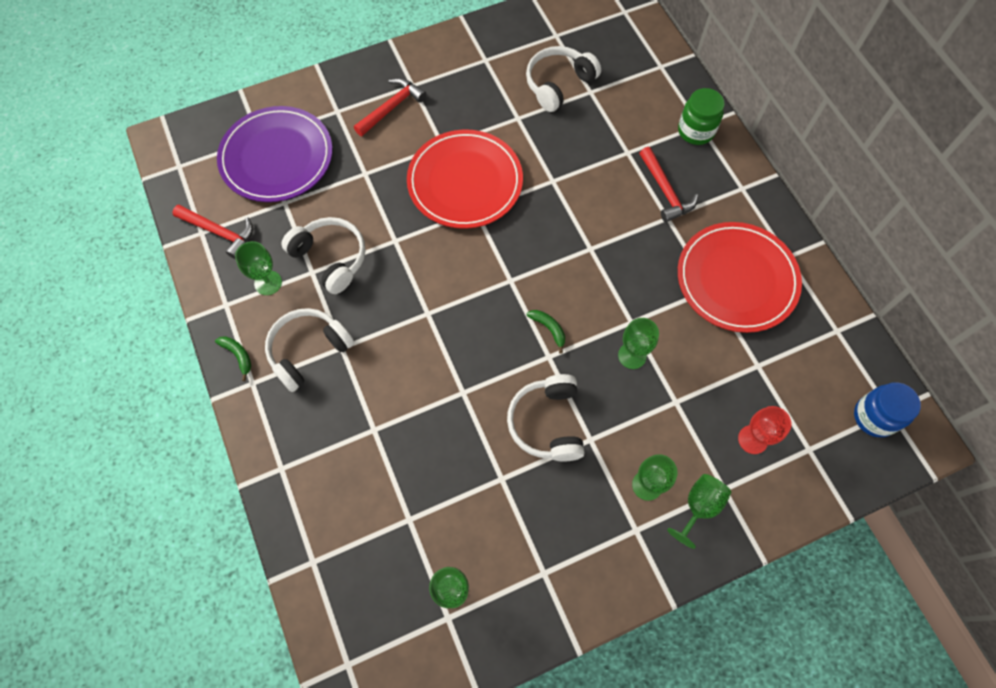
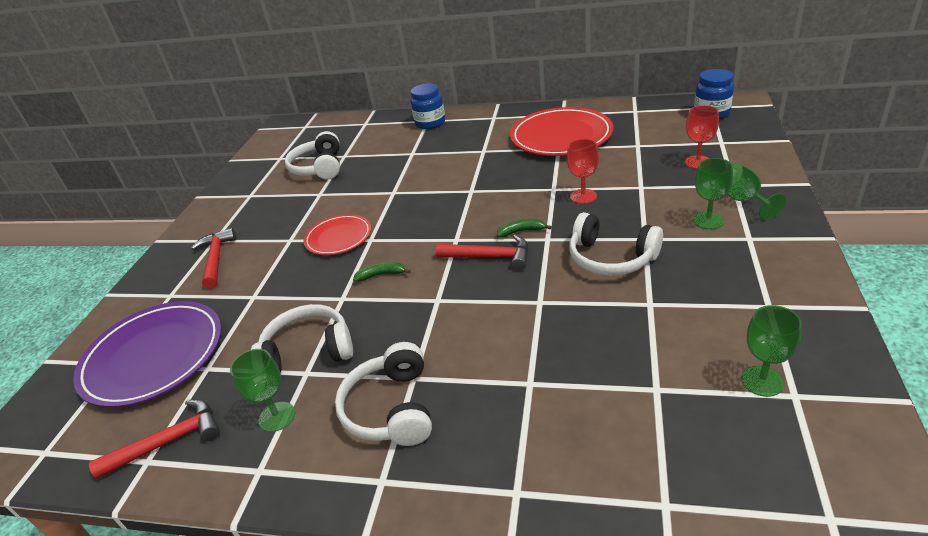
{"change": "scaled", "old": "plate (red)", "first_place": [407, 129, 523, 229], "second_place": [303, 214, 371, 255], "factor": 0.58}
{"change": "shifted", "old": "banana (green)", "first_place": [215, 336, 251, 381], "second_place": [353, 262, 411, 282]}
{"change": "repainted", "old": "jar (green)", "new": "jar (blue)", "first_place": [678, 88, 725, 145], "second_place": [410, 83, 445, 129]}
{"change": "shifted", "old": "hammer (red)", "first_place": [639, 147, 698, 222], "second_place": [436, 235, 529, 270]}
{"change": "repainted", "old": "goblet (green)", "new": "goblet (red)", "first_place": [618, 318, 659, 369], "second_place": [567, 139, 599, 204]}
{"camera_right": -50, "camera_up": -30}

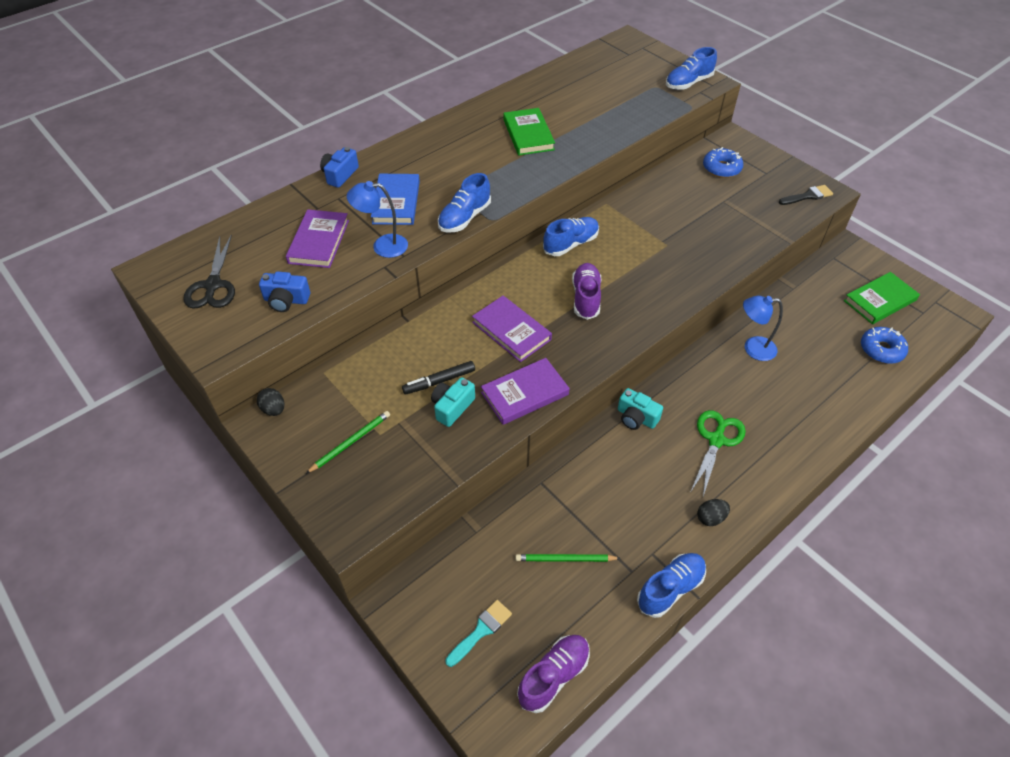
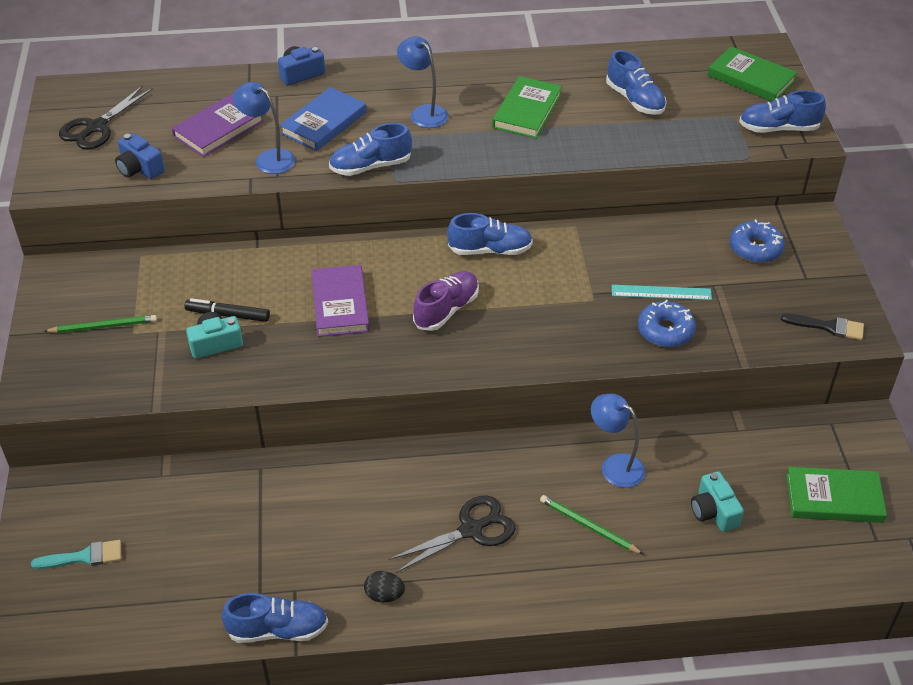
{"change": "repainted", "old": "scissors (green)", "new": "scissors (black)", "first_place": [691, 410, 746, 496], "second_place": [388, 495, 516, 573]}
{"change": "new", "new": "lamp (blue)", "second_place": [397, 36, 448, 128]}
{"change": "shifted", "old": "pencil (green)", "first_place": [516, 554, 620, 562], "second_place": [540, 495, 644, 555]}
{"change": "new", "new": "shoe (blue)", "second_place": [606, 50, 666, 115]}
{"change": "new", "new": "ruler (turquoise)", "second_place": [612, 285, 712, 300]}
{"change": "shifted", "old": "donut (blue)", "first_place": [861, 327, 908, 364], "second_place": [638, 300, 696, 347]}
{"change": "shifted", "old": "camera (turquoise)", "first_place": [618, 388, 663, 430], "second_place": [691, 471, 744, 532]}
{"change": "new", "new": "book (green)", "second_place": [708, 46, 798, 101]}
{"change": "gone", "old": "egg (black)", "first_place": [257, 388, 284, 416]}
{"change": "gone", "old": "book (purple)", "first_place": [481, 358, 570, 425]}
{"change": "gone", "old": "shoe (purple)", "first_place": [517, 635, 590, 713]}
{"camera_right": 35, "camera_up": -5}

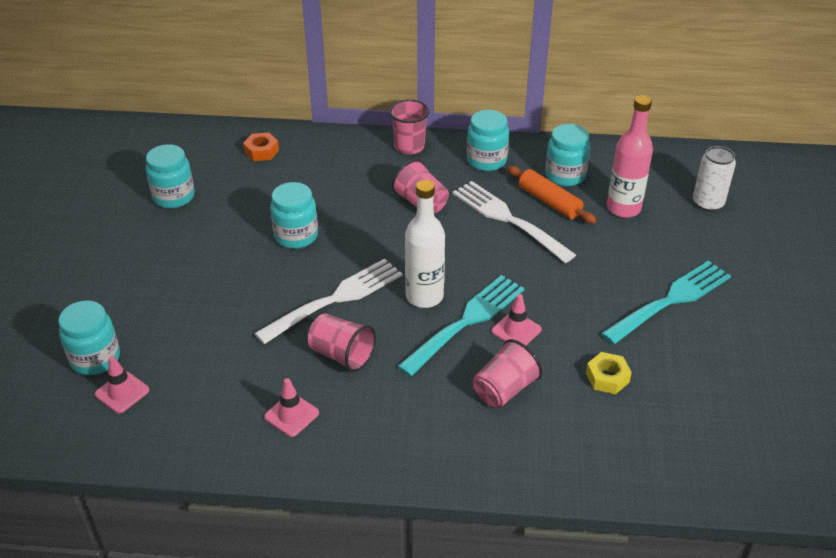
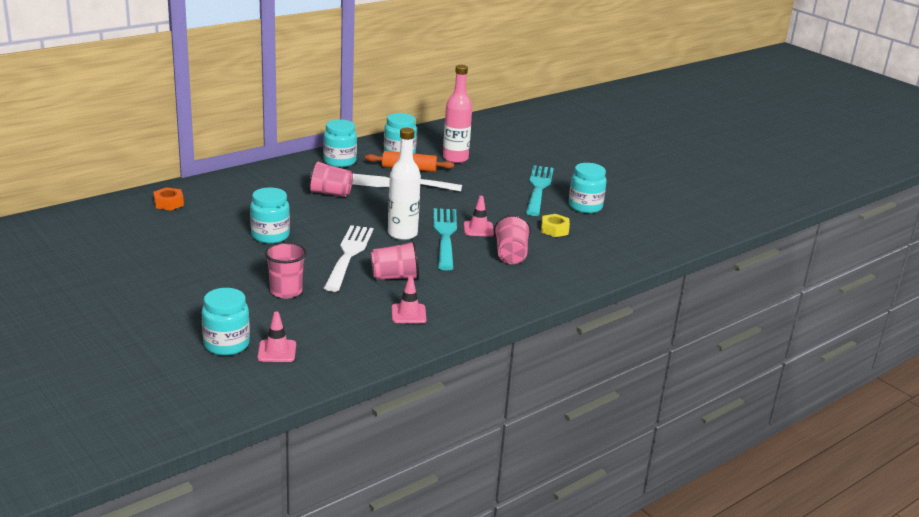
{"change": "shifted", "old": "cup (pink)", "first_place": [389, 99, 429, 154], "second_place": [265, 242, 307, 298]}
{"change": "shifted", "old": "jar (turquoise)", "first_place": [146, 144, 195, 208], "second_place": [569, 163, 606, 213]}
{"change": "gone", "old": "can (white)", "first_place": [693, 146, 736, 211]}
{"camera_right": -45, "camera_up": -15}

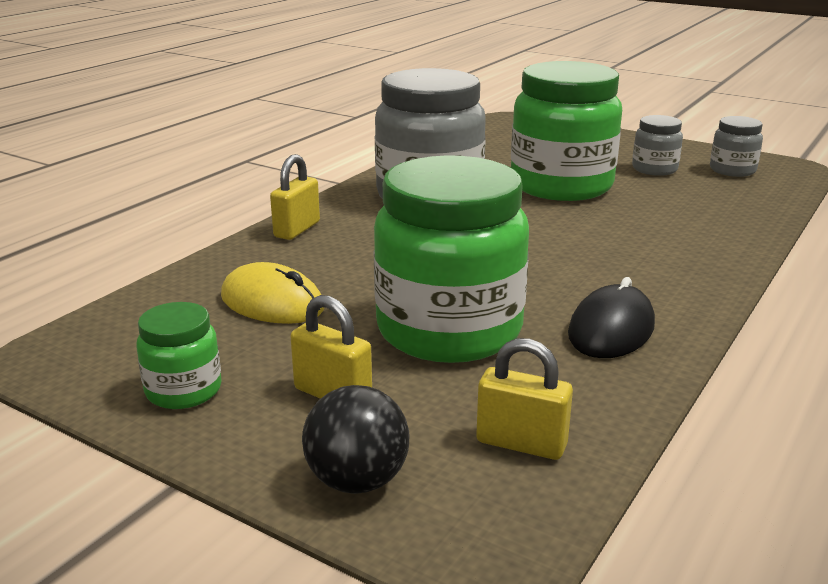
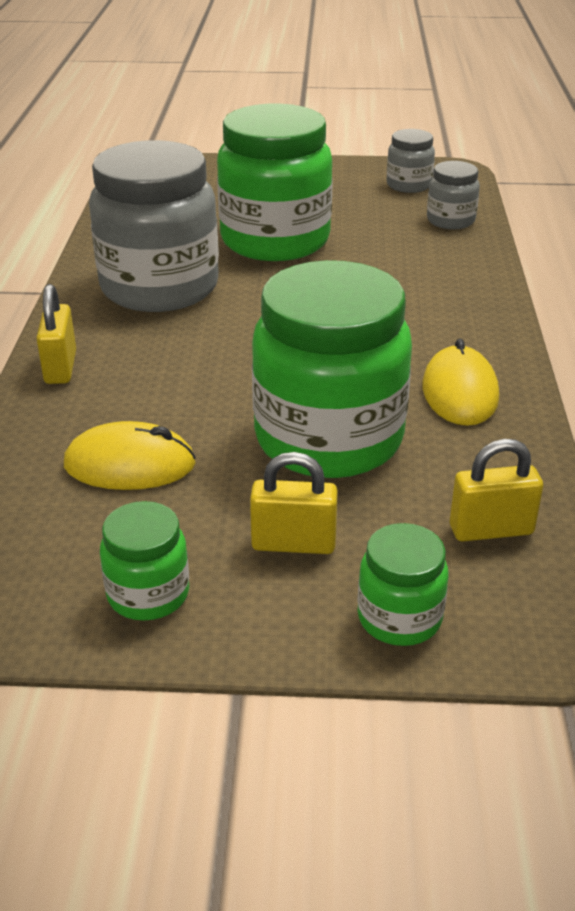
{"change": "swapped", "old": "ball (black)", "new": "jar (green)", "first_place": [302, 385, 409, 494], "second_place": [357, 523, 448, 646]}
{"change": "repainted", "old": "mouse (black)", "new": "mouse (yellow)", "first_place": [568, 277, 655, 358], "second_place": [422, 339, 499, 426]}
{"change": "shifted", "old": "jar (grey)", "first_place": [632, 115, 683, 176], "second_place": [427, 161, 480, 229]}
{"camera_right": -30, "camera_up": 10}

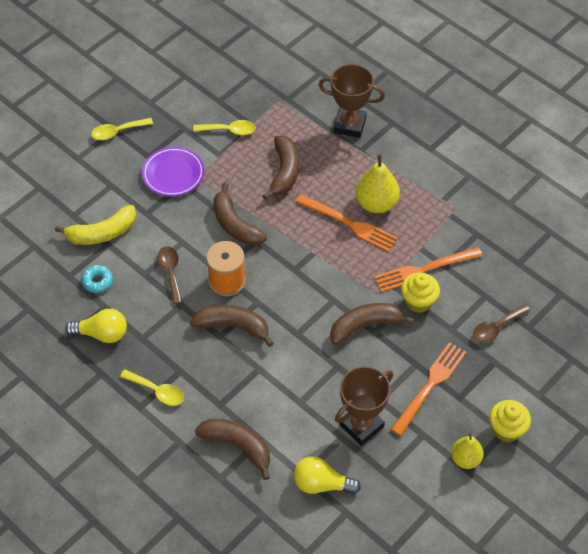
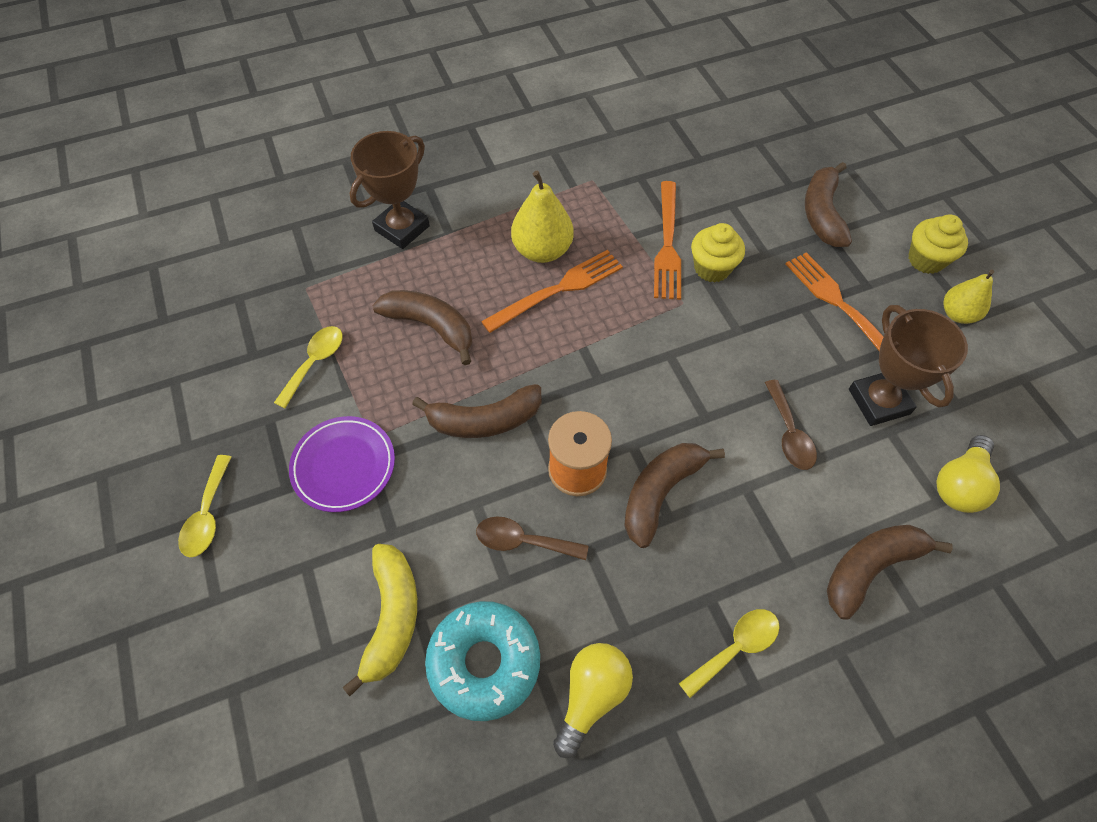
{"change": "scaled", "old": "donut (turquoise)", "first_place": [82, 265, 113, 293], "second_place": [425, 601, 540, 721], "factor": 2.01}
{"change": "shifted", "old": "spoon (brown)", "first_place": [473, 304, 530, 342], "second_place": [765, 380, 817, 470]}
{"change": "shifted", "old": "banana (brown)", "first_place": [330, 303, 414, 345], "second_place": [805, 162, 852, 247]}
{"camera_right": -65, "camera_up": 5}

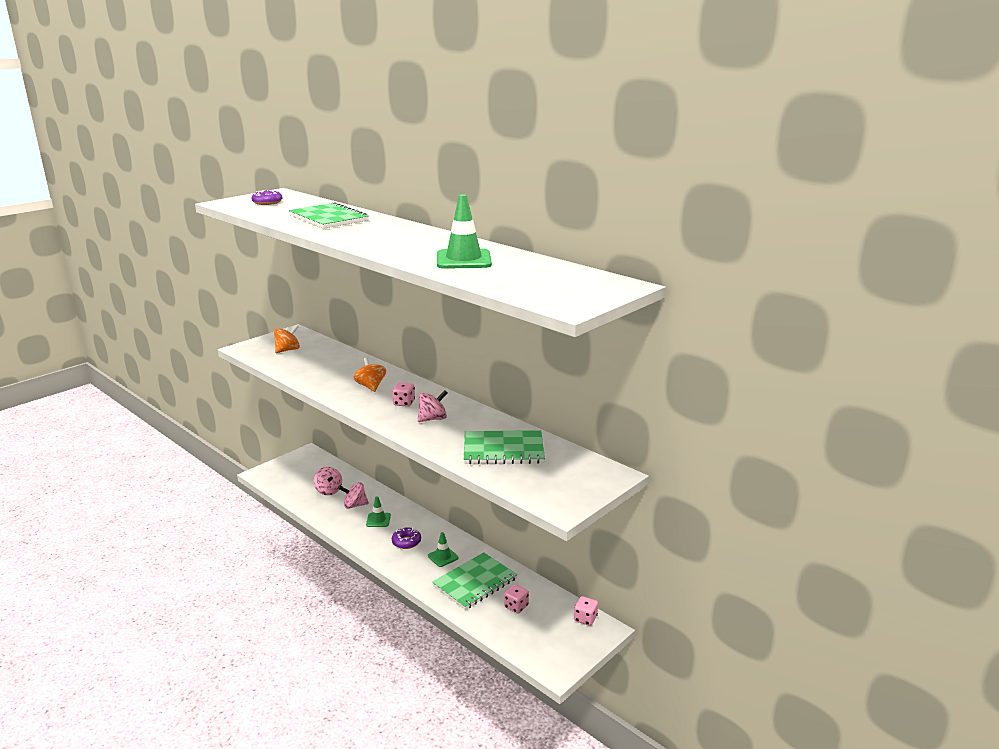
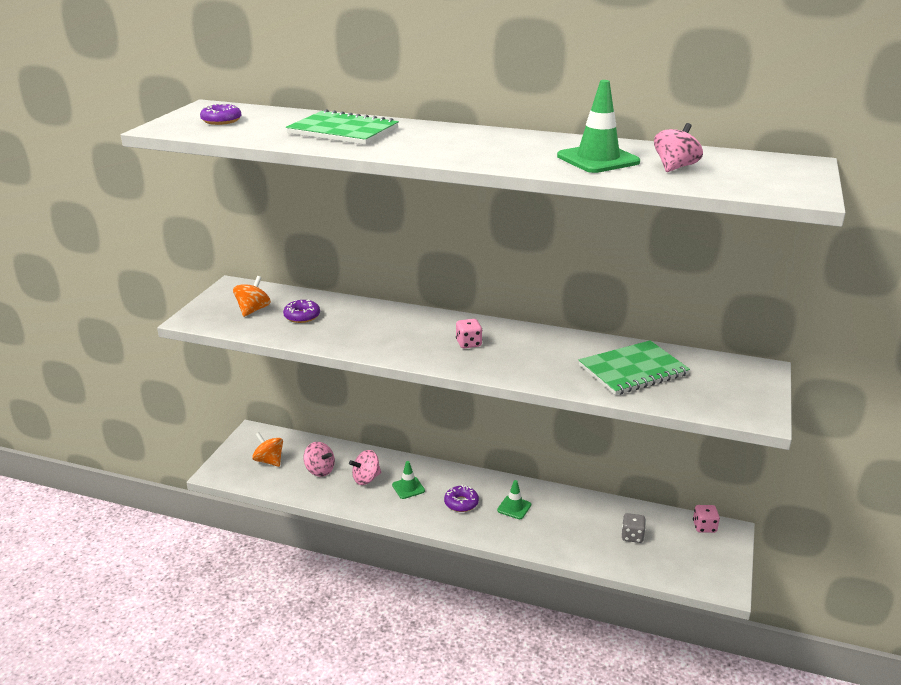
{"change": "shifted", "old": "spinning top (orange)", "first_place": [354, 358, 386, 392], "second_place": [252, 432, 283, 467]}
{"change": "new", "new": "donut (purple)", "second_place": [283, 299, 320, 323]}
{"change": "repainted", "old": "dice (pink)", "new": "dice (grey)", "first_place": [504, 584, 529, 613], "second_place": [622, 513, 646, 543]}
{"change": "shifted", "old": "spinning top (pink)", "first_place": [418, 390, 448, 422], "second_place": [654, 123, 703, 172]}
{"change": "gone", "old": "notebook (green)", "first_place": [432, 552, 517, 610]}
{"camera_right": -25, "camera_up": 5}

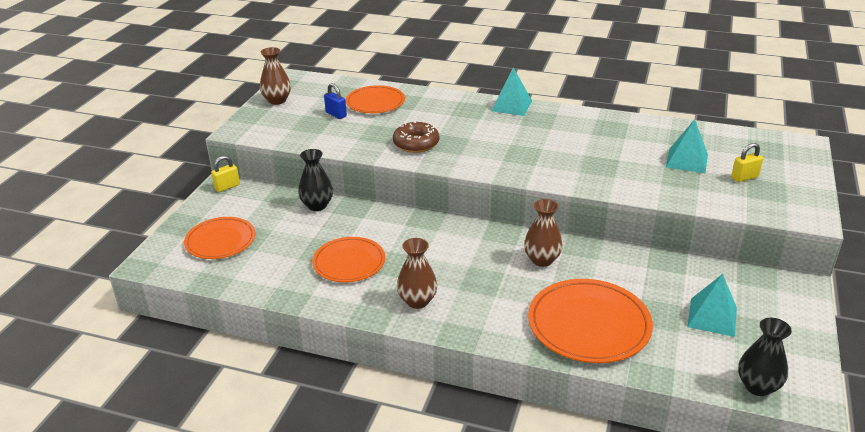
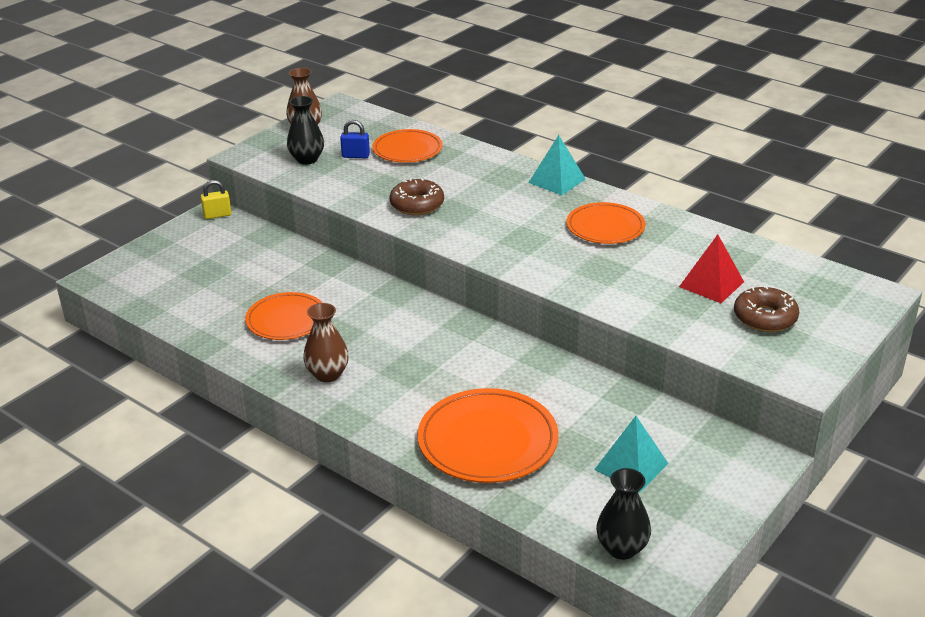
{"change": "shifted", "old": "vase (black)", "first_place": [298, 149, 333, 211], "second_place": [287, 96, 324, 165]}
{"change": "rotated", "old": "padlock (blue)", "first_place": [324, 83, 347, 119], "second_place": [340, 120, 370, 158], "degrees": -60}
{"change": "shifted", "old": "plate (orange)", "first_place": [184, 217, 255, 259], "second_place": [567, 202, 646, 244]}
{"change": "repainted", "old": "pyramid (turquoise)", "new": "pyramid (red)", "first_place": [666, 119, 708, 174], "second_place": [679, 234, 744, 303]}
{"change": "swapped", "old": "padlock (yellow)", "new": "donut (brown)", "first_place": [731, 143, 763, 182], "second_place": [734, 286, 799, 332]}
{"change": "gone", "old": "vase (brown)", "first_place": [524, 199, 563, 267]}
{"camera_right": 20, "camera_up": 0}

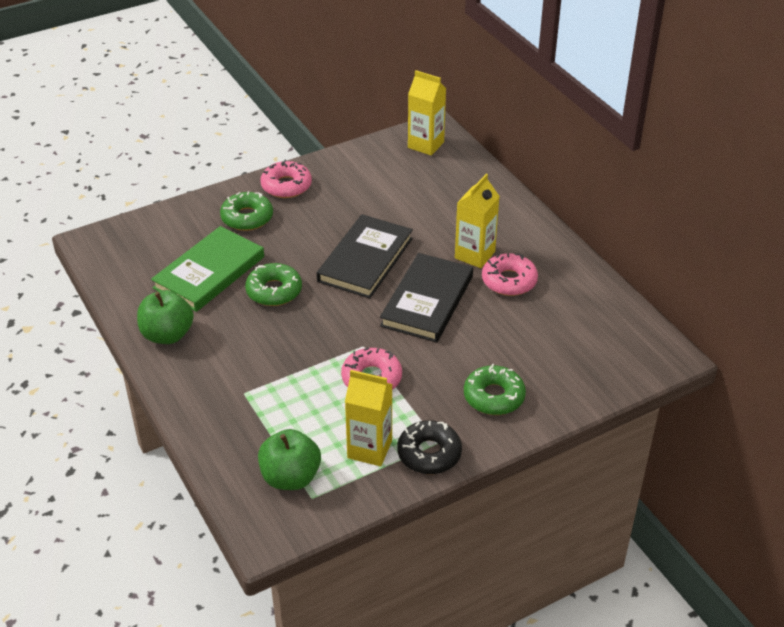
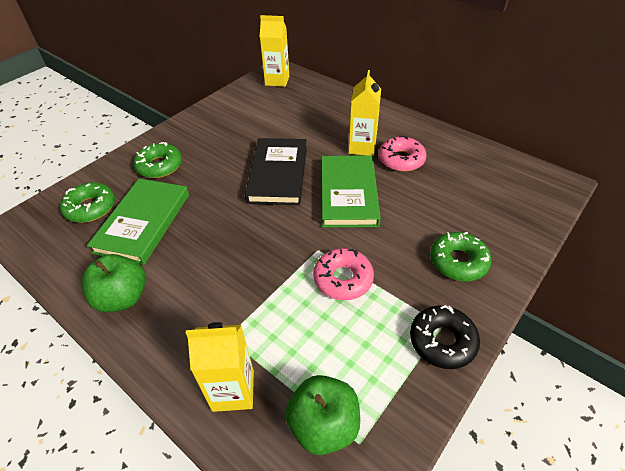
{"change": "shifted", "old": "donut (green)", "first_place": [245, 263, 302, 306], "second_place": [60, 182, 115, 223]}
{"change": "shifted", "old": "carton (yellow)", "first_place": [345, 370, 392, 466], "second_place": [186, 322, 254, 412]}
{"change": "repainted", "old": "book (black)", "new": "book (green)", "first_place": [380, 253, 473, 342], "second_place": [322, 155, 381, 228]}
{"change": "gone", "old": "donut (pink)", "first_place": [261, 160, 312, 198]}
{"camera_right": -20, "camera_up": 5}

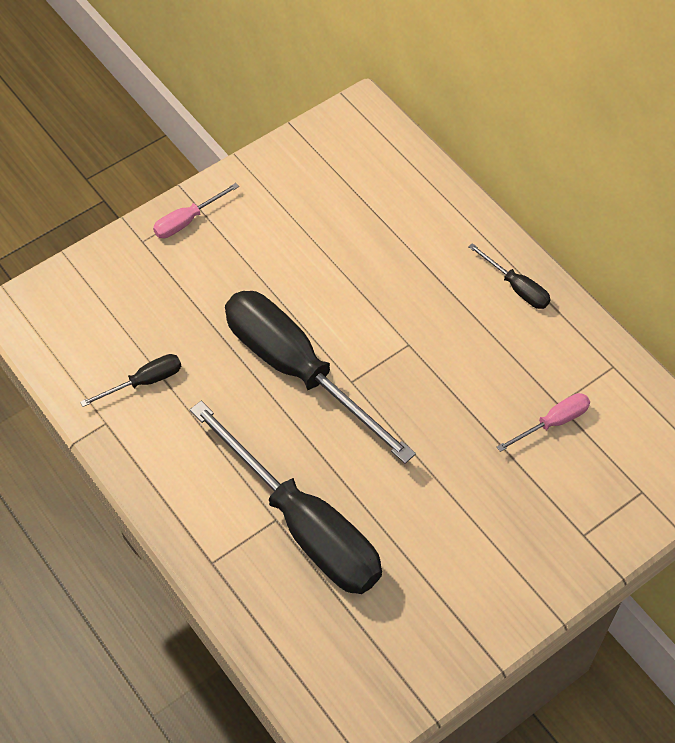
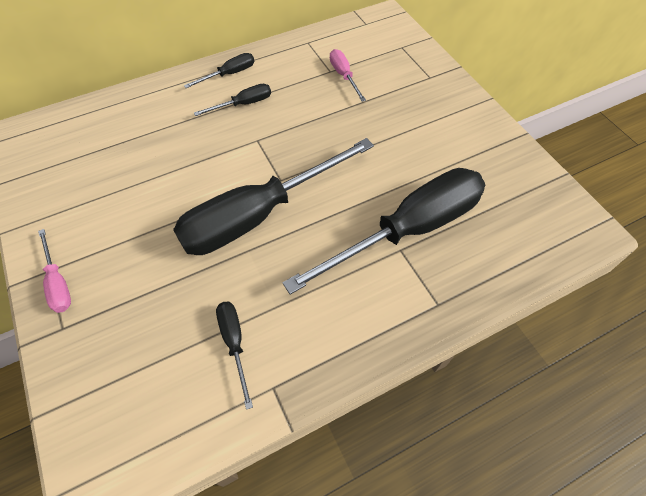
{"change": "new", "new": "screwdriver (black)", "second_place": [194, 84, 271, 116]}
{"camera_right": -80, "camera_up": 0}

